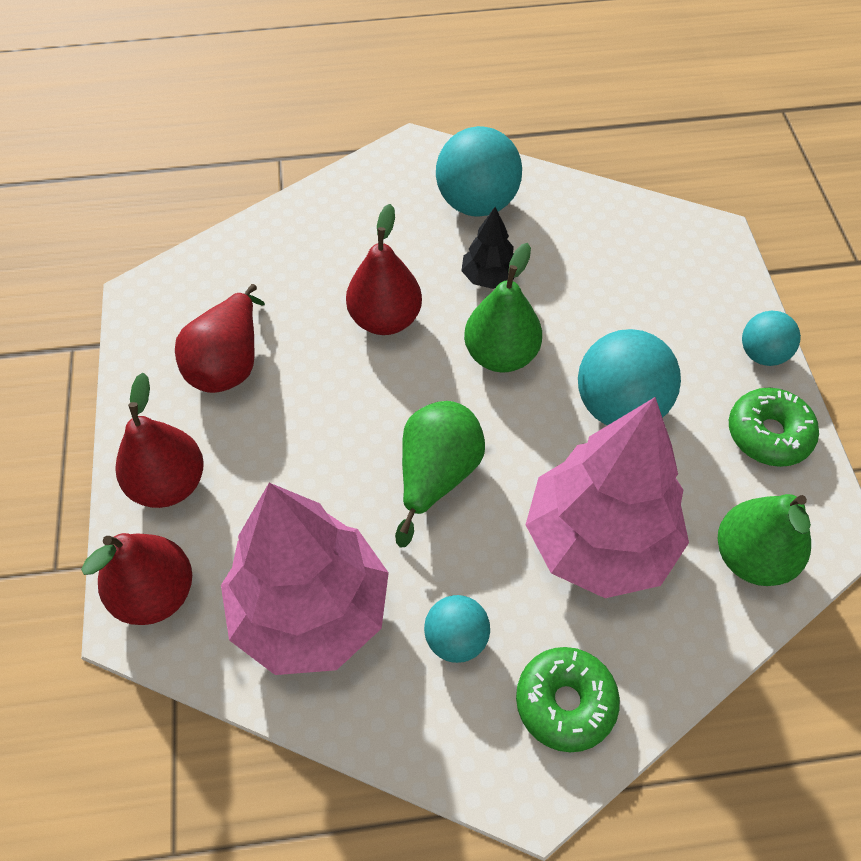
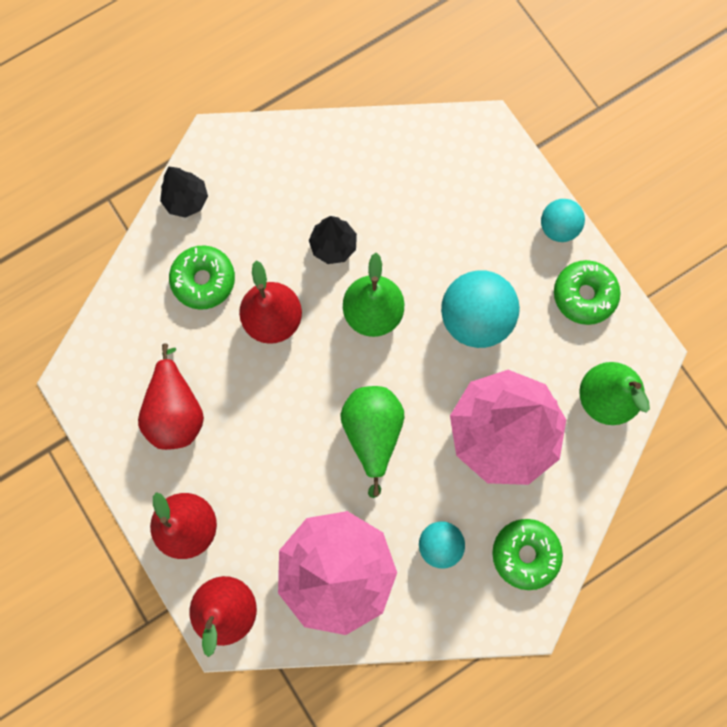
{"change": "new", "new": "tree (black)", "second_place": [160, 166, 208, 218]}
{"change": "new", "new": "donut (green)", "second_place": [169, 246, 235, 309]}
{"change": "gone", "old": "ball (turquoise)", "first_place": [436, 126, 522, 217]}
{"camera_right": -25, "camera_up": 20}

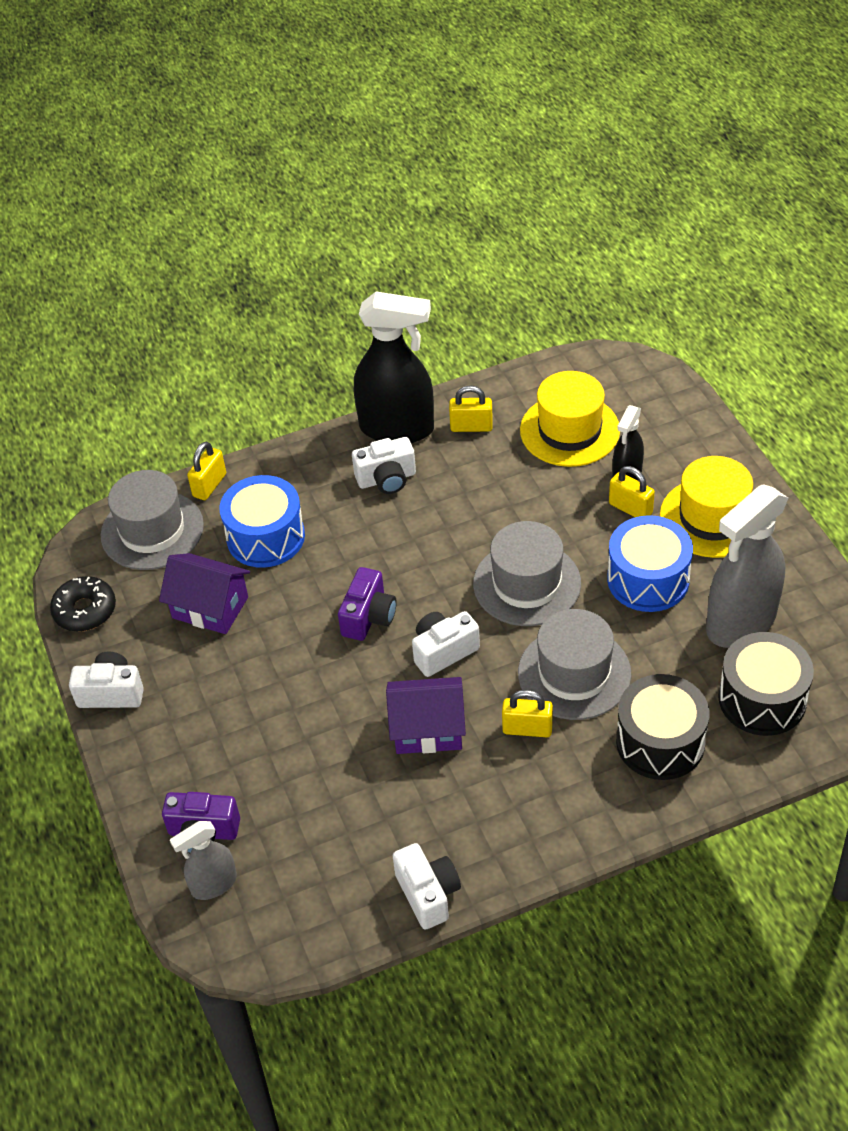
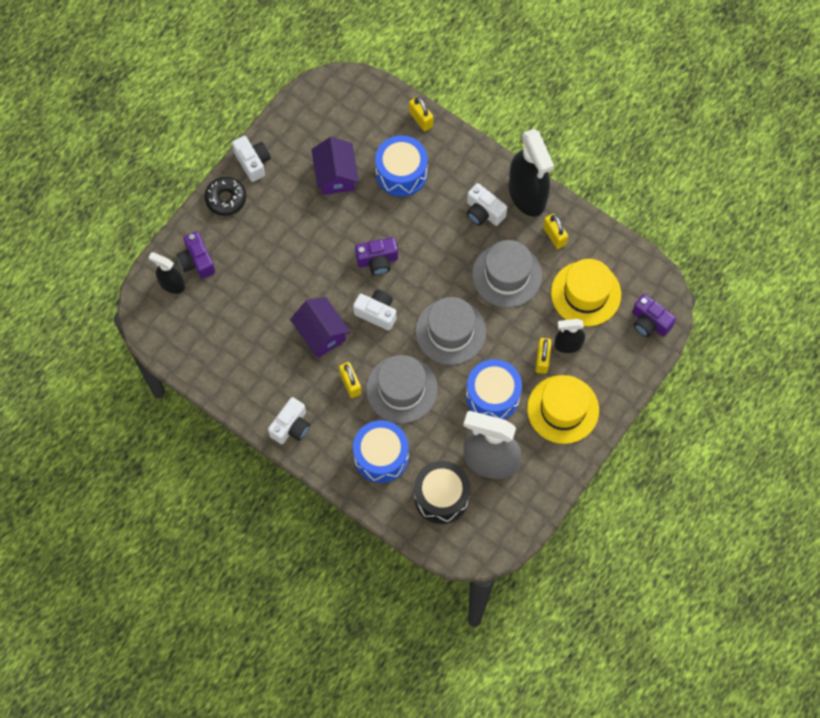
{"change": "repainted", "old": "spray bottle (grey)", "new": "spray bottle (black)", "first_place": [170, 821, 237, 900], "second_place": [148, 252, 185, 294]}
{"change": "shifted", "old": "donut (black)", "first_place": [50, 576, 116, 632], "second_place": [205, 177, 246, 216]}
{"change": "shifted", "old": "camera (white)", "first_place": [392, 843, 461, 930], "second_place": [268, 397, 310, 444]}
{"change": "repainted", "old": "drum (black)", "new": "drum (blue)", "first_place": [616, 674, 709, 780], "second_place": [353, 420, 409, 483]}
{"change": "rotated", "old": "padlock (yellow)", "first_place": [187, 442, 226, 500], "second_place": [409, 97, 433, 131], "degrees": 60}
{"change": "shifted", "old": "hat (grey)", "first_place": [101, 470, 204, 570], "second_place": [472, 240, 542, 308]}
{"change": "new", "new": "camera (purple)", "second_place": [632, 294, 676, 337]}
{"camera_right": 55, "camera_up": 20}

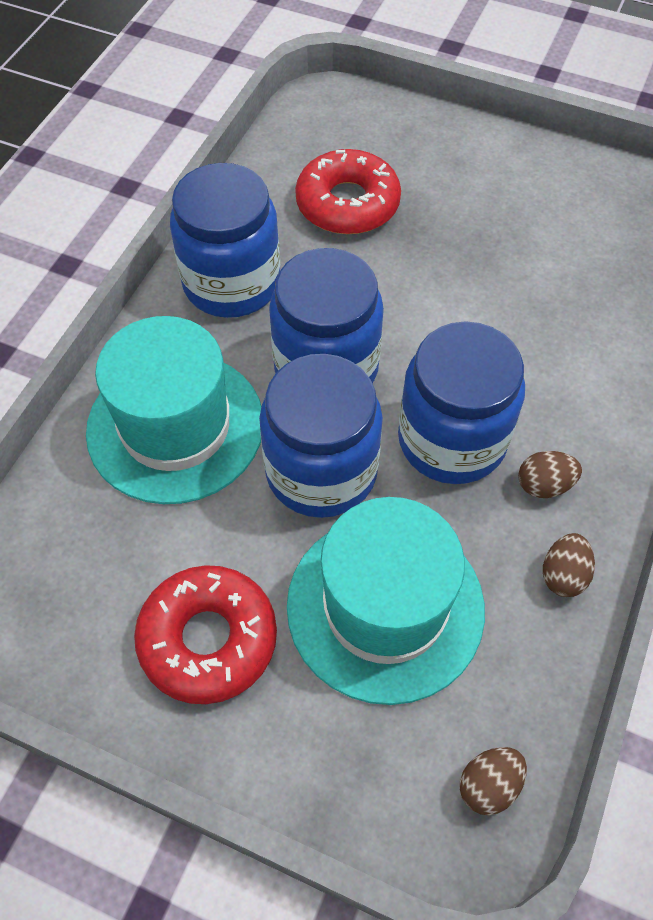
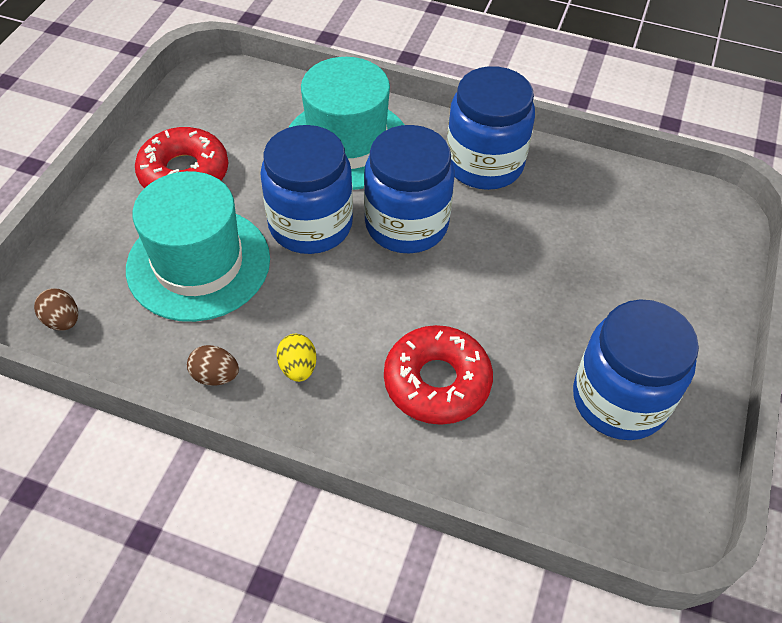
{"change": "repainted", "old": "egg (brown)", "new": "egg (yellow)", "first_place": [518, 451, 582, 498], "second_place": [276, 334, 316, 382]}
{"change": "shifted", "old": "donut (red)", "first_place": [295, 149, 401, 234], "second_place": [384, 325, 493, 425]}
{"change": "shifted", "old": "jar (blue)", "first_place": [398, 321, 525, 484], "second_place": [573, 299, 699, 440]}
{"camera_right": 85, "camera_up": -5}

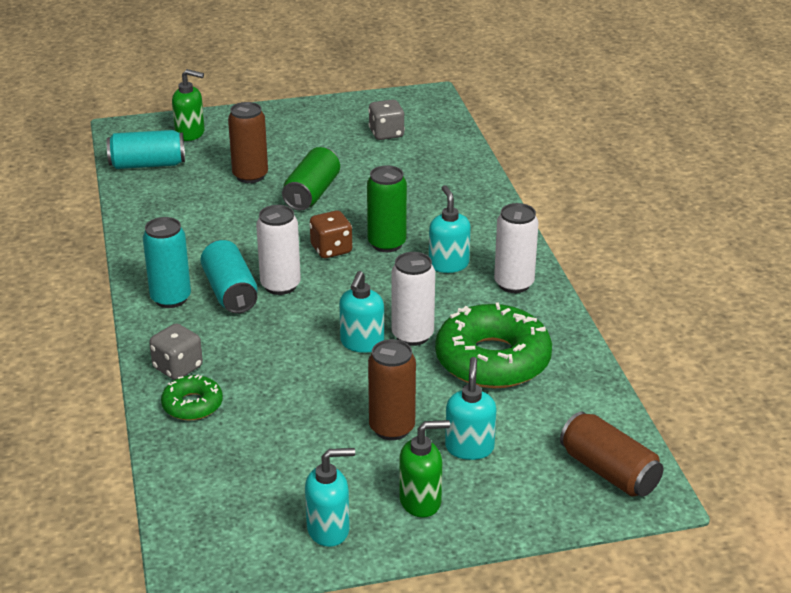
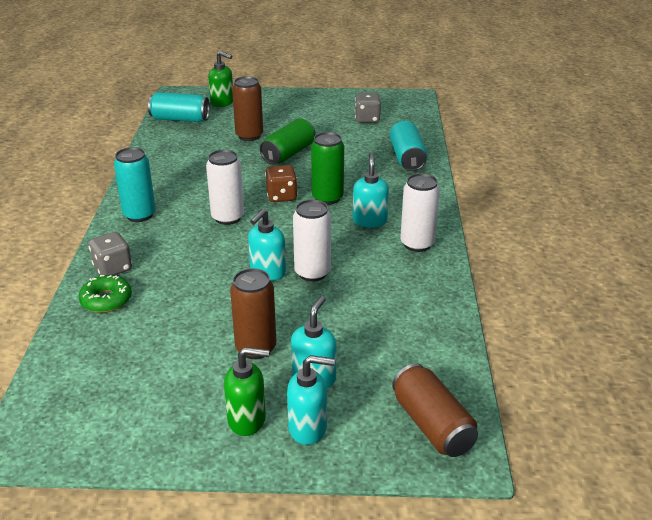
{"change": "shifted", "old": "soap dispenser (turquoise)", "first_place": [305, 448, 355, 547], "second_place": [287, 355, 335, 445]}
{"change": "shifted", "old": "can (turquoise)", "first_place": [200, 240, 258, 314], "second_place": [390, 121, 427, 171]}
{"change": "gone", "old": "donut (green)", "first_place": [435, 302, 552, 388]}
{"camera_right": 15, "camera_up": 0}

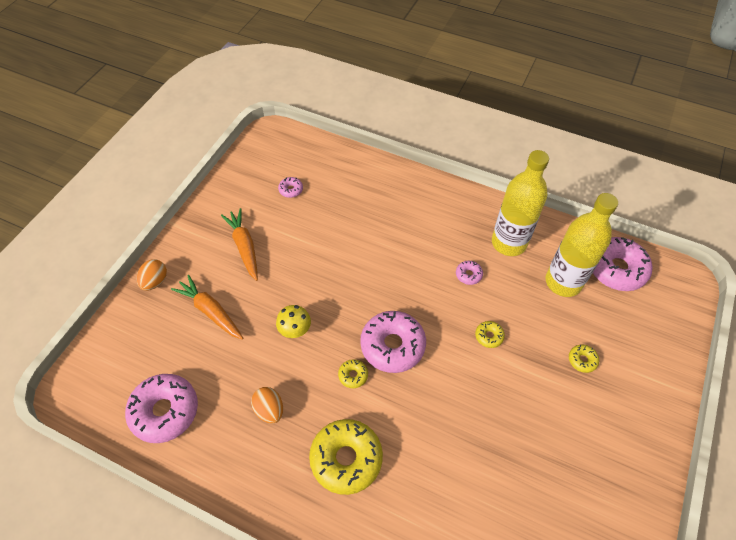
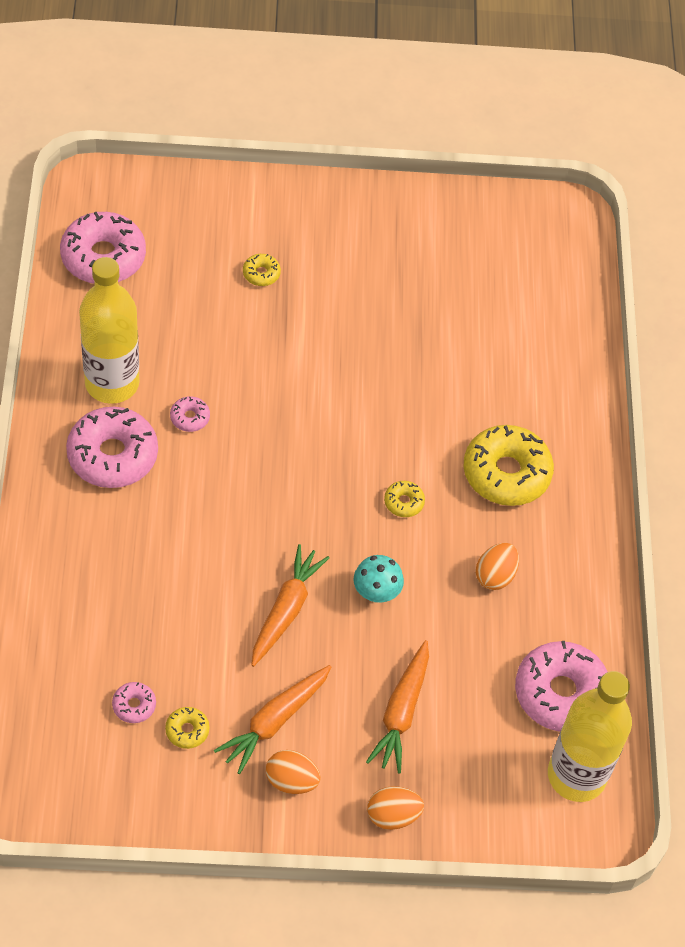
{"change": "shifted", "old": "donut (pink)", "first_place": [360, 311, 426, 373], "second_place": [66, 407, 158, 488]}
{"change": "shifted", "old": "donut (yellow)", "first_place": [475, 321, 505, 348], "second_place": [165, 707, 210, 749]}
{"change": "new", "new": "carrot (orange)", "second_place": [251, 544, 329, 667]}
{"change": "new", "new": "egg (orange)", "second_place": [266, 750, 321, 794]}
{"change": "repainted", "old": "mushroom (yellow)", "new": "mushroom (turquoise)", "first_place": [276, 305, 311, 338], "second_place": [354, 555, 404, 603]}
{"change": "shifted", "old": "bottle (yellow)", "first_place": [545, 193, 618, 297], "second_place": [548, 671, 632, 802]}
{"camera_right": -120, "camera_up": 0}

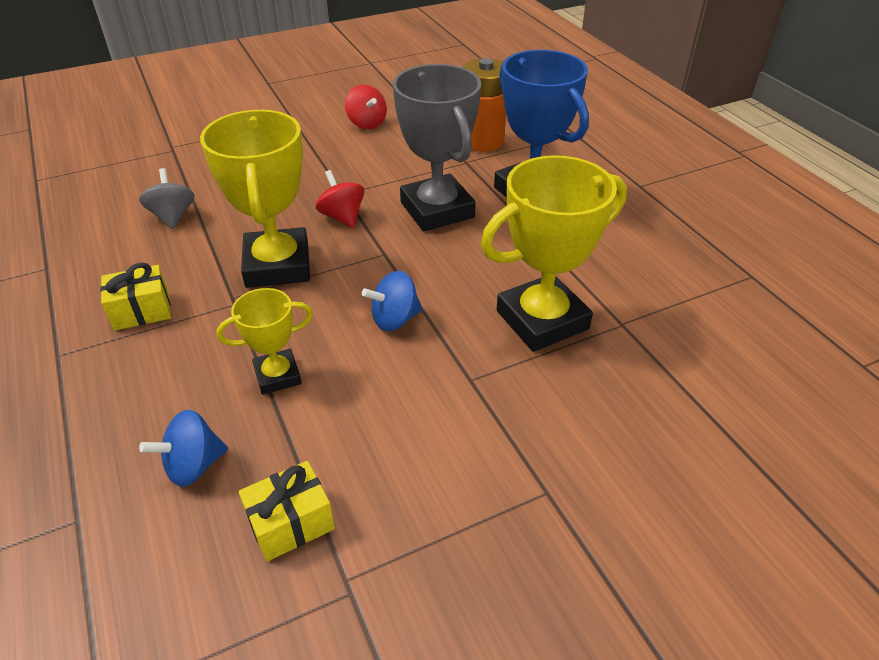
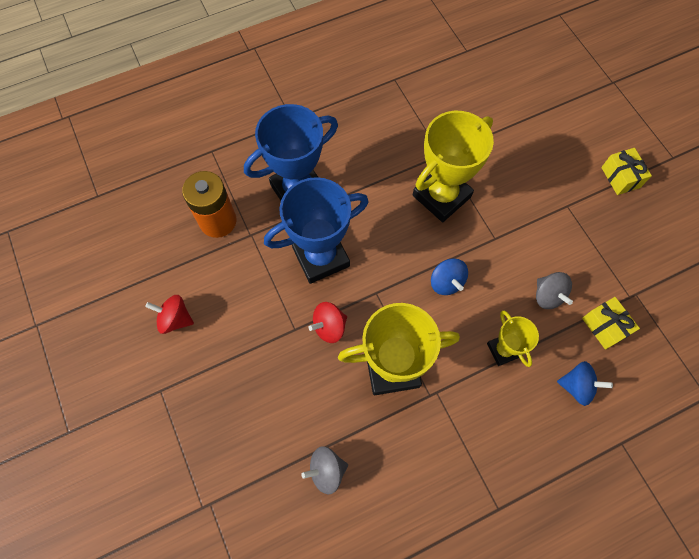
{"change": "rotated", "old": "spinning top (red)", "first_place": [345, 85, 387, 129], "second_place": [145, 295, 194, 334], "degrees": -135}
{"change": "repainted", "old": "trophy (grey)", "new": "trophy (blue)", "first_place": [393, 64, 481, 232], "second_place": [264, 177, 369, 284]}
{"change": "rotated", "old": "trophy (yellow)", "first_place": [481, 155, 627, 352], "second_place": [413, 111, 494, 222], "degrees": 75}
{"change": "new", "new": "spinning top (grey)", "second_place": [536, 272, 573, 309]}
{"change": "rotated", "old": "spinning top (blue)", "first_place": [139, 410, 228, 487], "second_place": [557, 361, 613, 406], "degrees": -45}
{"change": "shifted", "old": "gift (yellow)", "first_place": [100, 263, 171, 331], "second_place": [601, 148, 652, 195]}
{"camera_right": -90, "camera_up": 25}

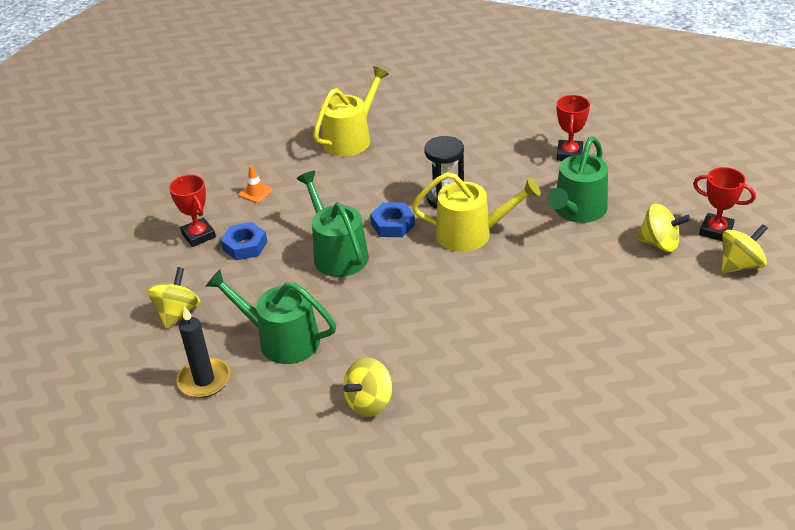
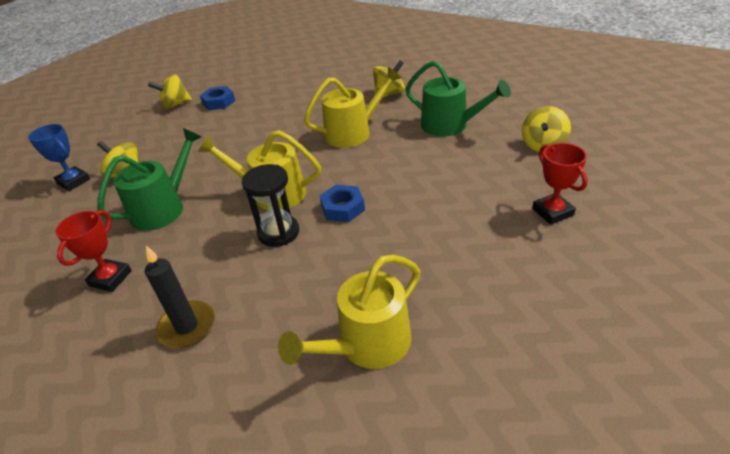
{"change": "repainted", "old": "trophy (red)", "new": "trophy (blue)", "first_place": [693, 167, 756, 241], "second_place": [28, 124, 90, 191]}
{"change": "shifted", "old": "candle (black)", "first_place": [177, 306, 230, 398], "second_place": [145, 246, 215, 348]}
{"change": "shifted", "old": "spinning top (yellow)", "first_place": [722, 224, 768, 273], "second_place": [148, 74, 192, 109]}
{"change": "shifted", "old": "nut (blue)", "first_place": [221, 222, 267, 260], "second_place": [200, 86, 235, 110]}
{"change": "new", "new": "watering can (yellow)", "second_place": [304, 67, 401, 148]}
{"change": "gone", "old": "traffic cone (orange)", "first_place": [239, 165, 273, 203]}
{"change": "gone", "old": "watering can (green)", "first_place": [297, 171, 369, 277]}
{"camera_right": -170, "camera_up": 0}

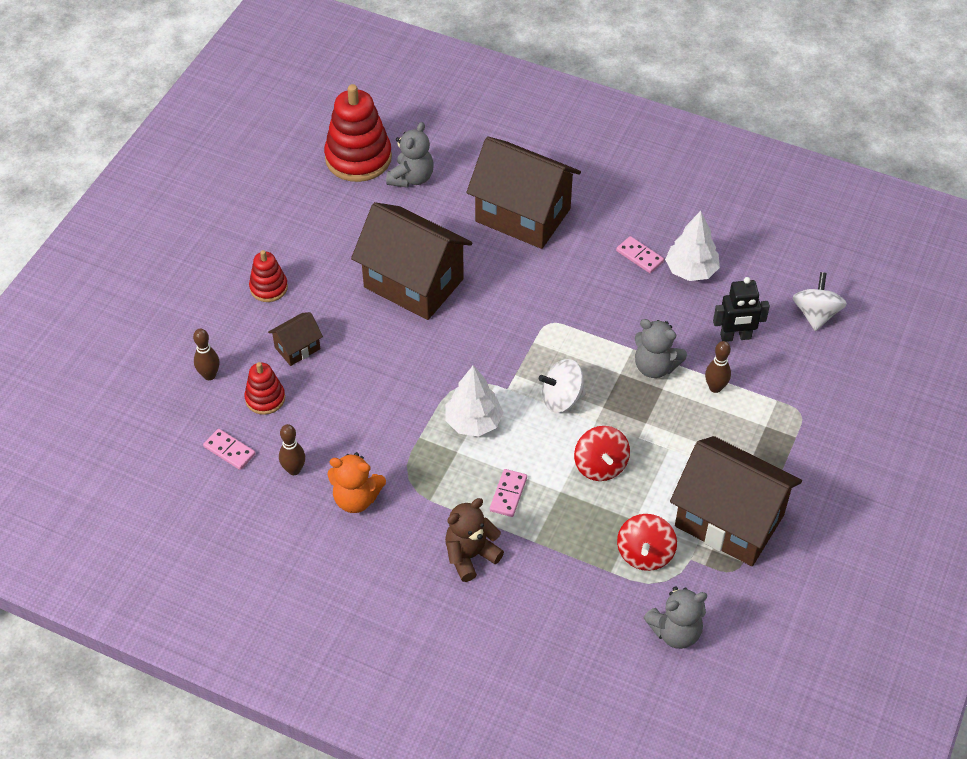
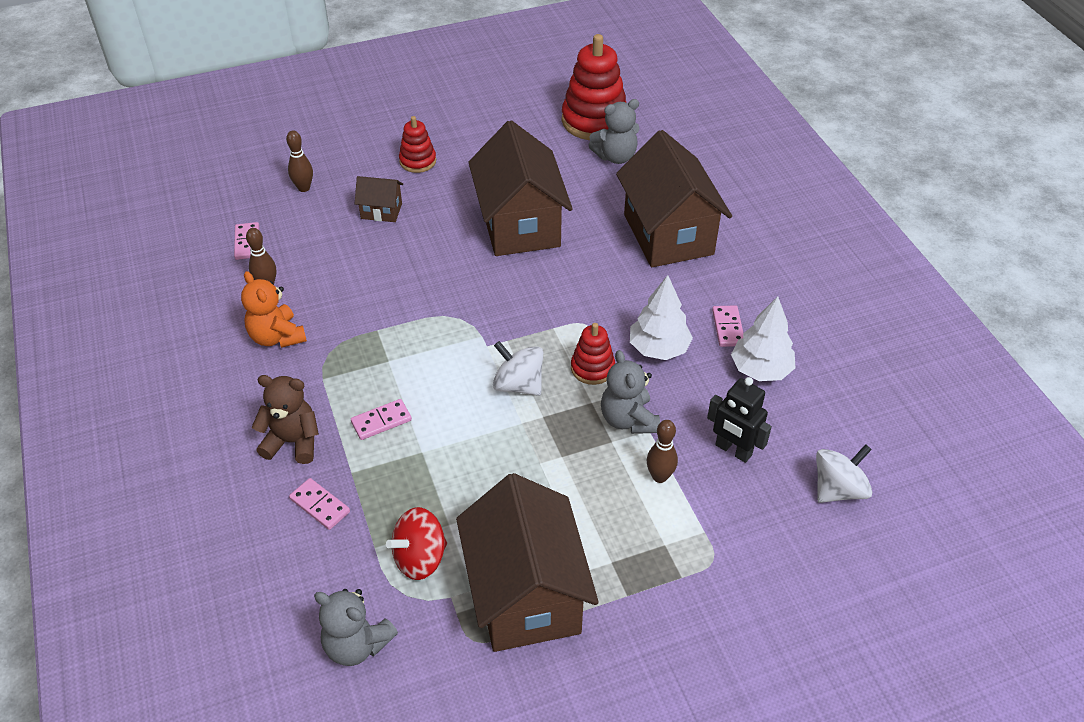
{"change": "new", "new": "domino (pink)", "second_place": [289, 478, 350, 530]}
{"change": "shifted", "old": "stacking toy (red)", "first_place": [244, 362, 285, 415], "second_place": [571, 323, 615, 385]}
{"change": "shifted", "old": "tree (white)", "first_place": [445, 365, 503, 437], "second_place": [630, 275, 693, 360]}
{"change": "gone", "old": "spinning top (red)", "first_place": [574, 426, 630, 481]}
{"camera_right": 45, "camera_up": -5}

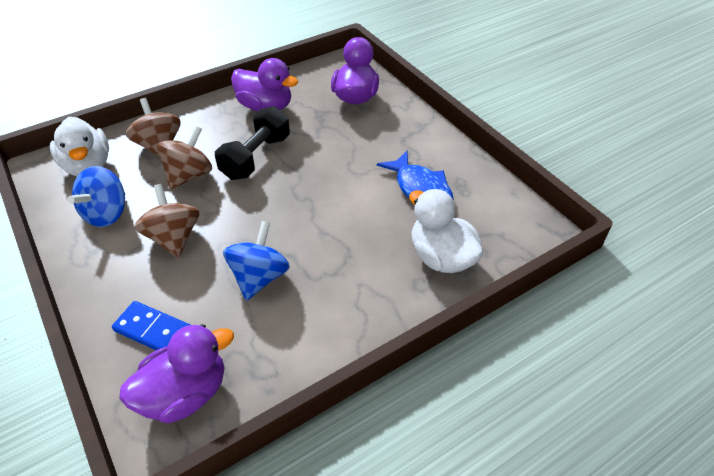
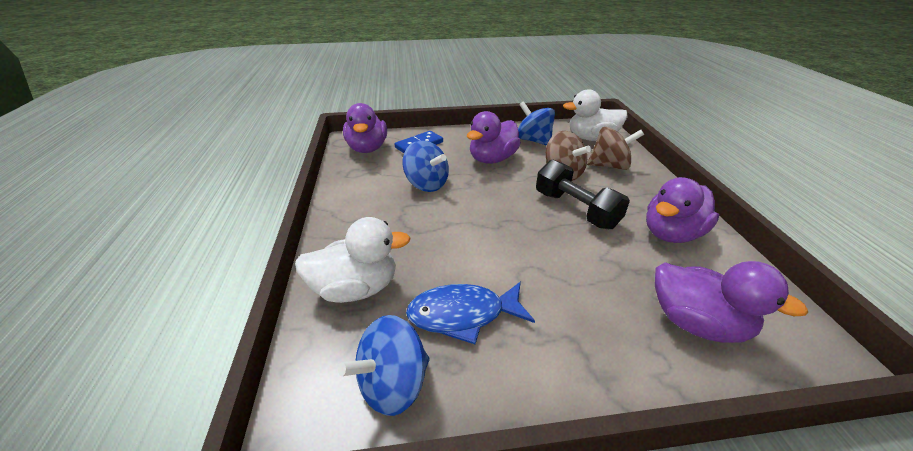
{"change": "new", "new": "spinning top (blue)", "second_place": [338, 315, 430, 416]}
{"change": "swapped", "old": "spinning top (brown)", "new": "duck (purple)", "first_place": [135, 184, 200, 258], "second_place": [467, 111, 521, 164]}
{"camera_right": 115, "camera_up": -10}

